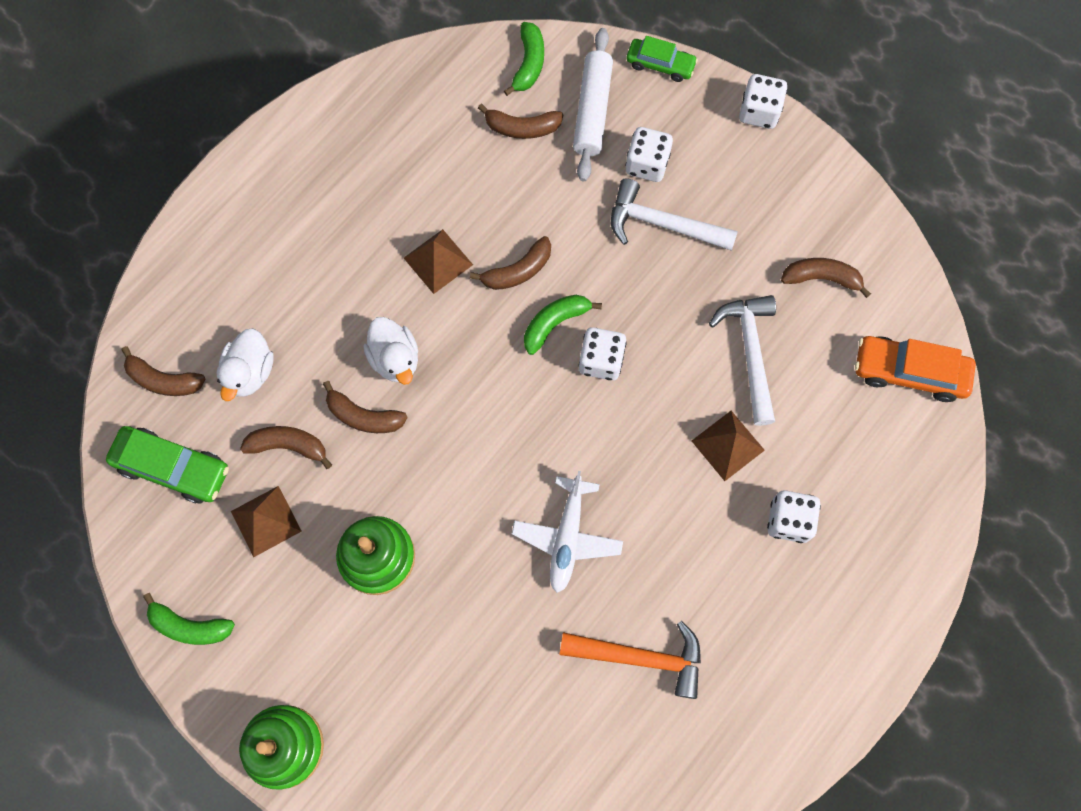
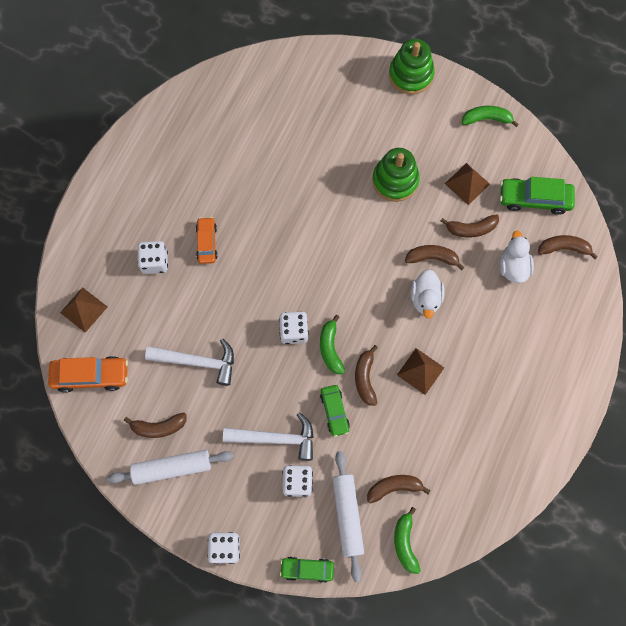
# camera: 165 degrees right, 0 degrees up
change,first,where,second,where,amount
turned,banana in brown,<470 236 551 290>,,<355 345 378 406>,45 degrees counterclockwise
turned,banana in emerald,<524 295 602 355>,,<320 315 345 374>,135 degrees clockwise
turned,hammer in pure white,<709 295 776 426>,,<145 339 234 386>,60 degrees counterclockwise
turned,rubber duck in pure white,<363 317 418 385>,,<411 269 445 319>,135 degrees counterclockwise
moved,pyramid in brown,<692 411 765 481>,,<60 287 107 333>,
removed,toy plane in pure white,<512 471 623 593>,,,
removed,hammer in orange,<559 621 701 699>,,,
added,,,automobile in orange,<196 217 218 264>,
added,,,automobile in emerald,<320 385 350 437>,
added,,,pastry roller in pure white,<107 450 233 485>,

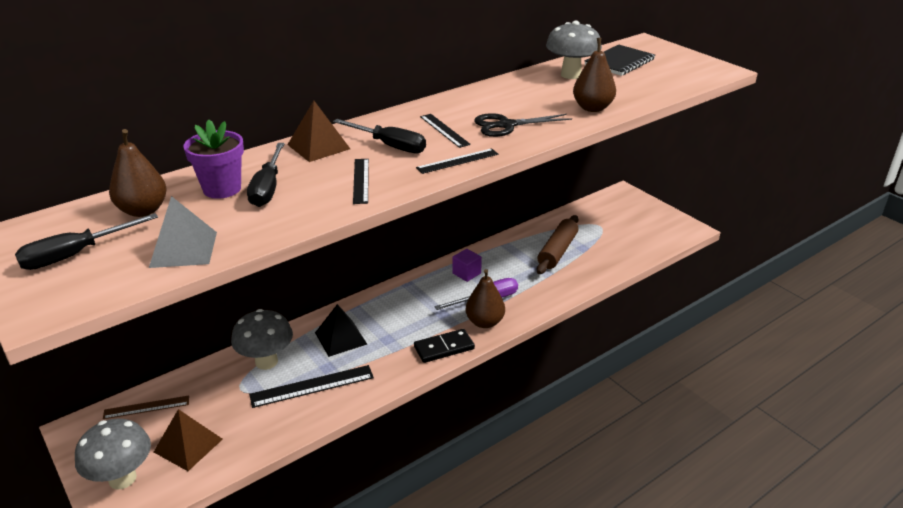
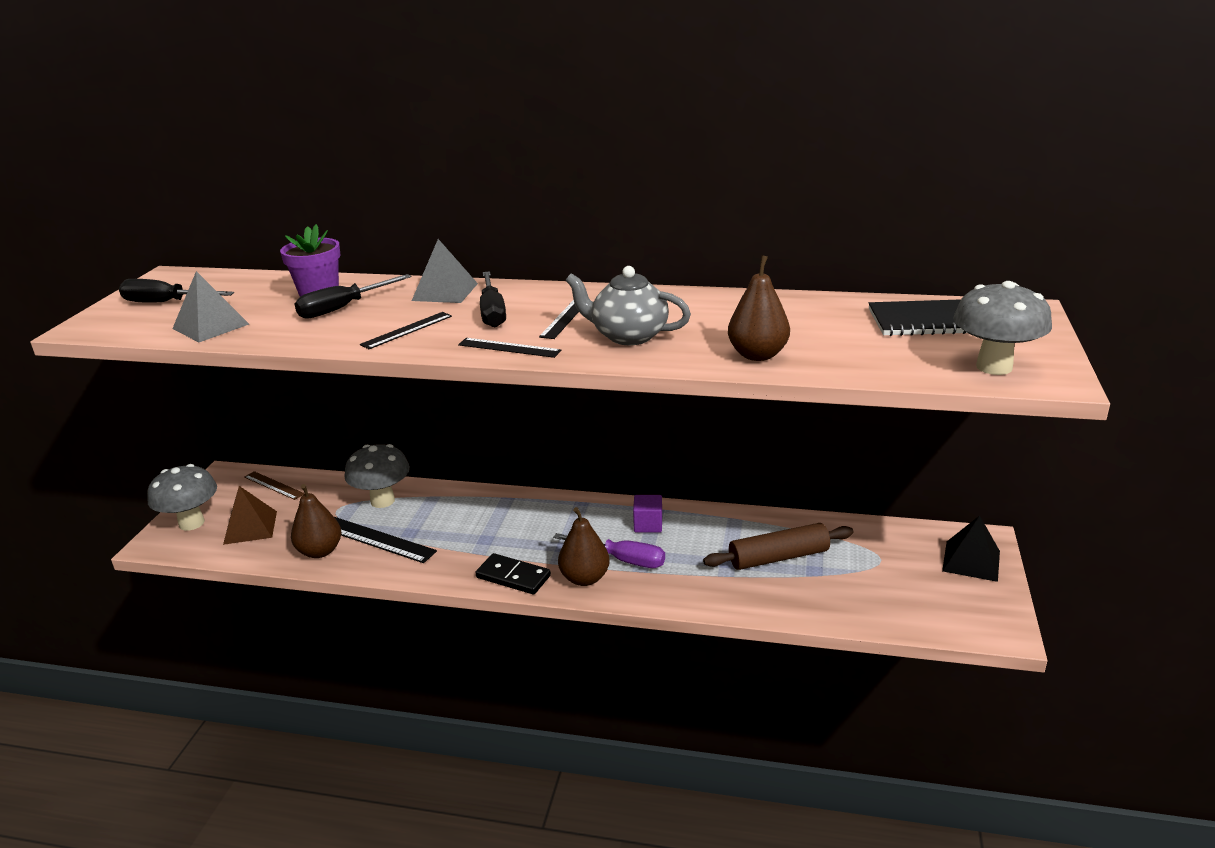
# camera: 50 degrees right, 5 degrees down
change,first,where,second,where,amount
moved,mushroom in ash-grey,<546 21 602 79>,,<953 281 1052 375>,
recoloured,pyramid in brown,<287 101 350 162>,pyramid in ash-grey,<412 239 478 303>,
replaced,shears in black,<474 113 572 137>,teapot in ash-grey,<565 266 691 345>,
moved,pear fruit in brown,<109 129 167 217>,,<291 484 341 558>,
moved,pyramid in black,<315 304 367 357>,,<942 515 1000 582>,

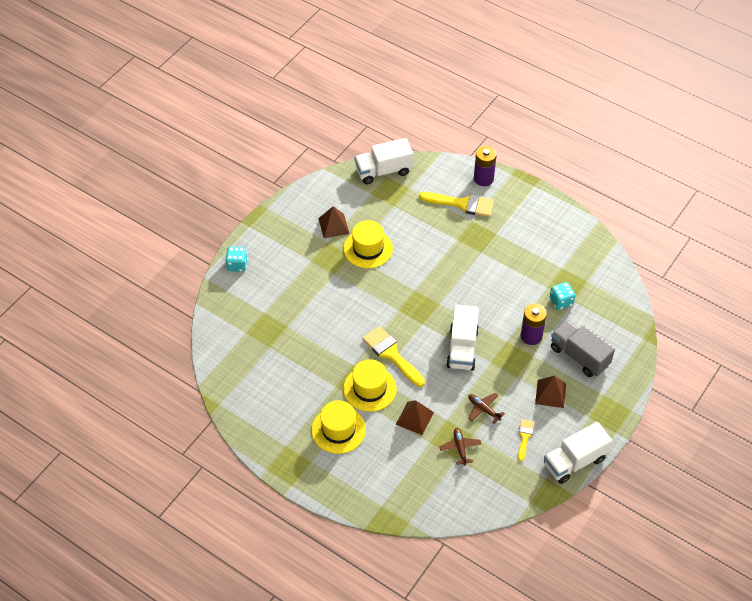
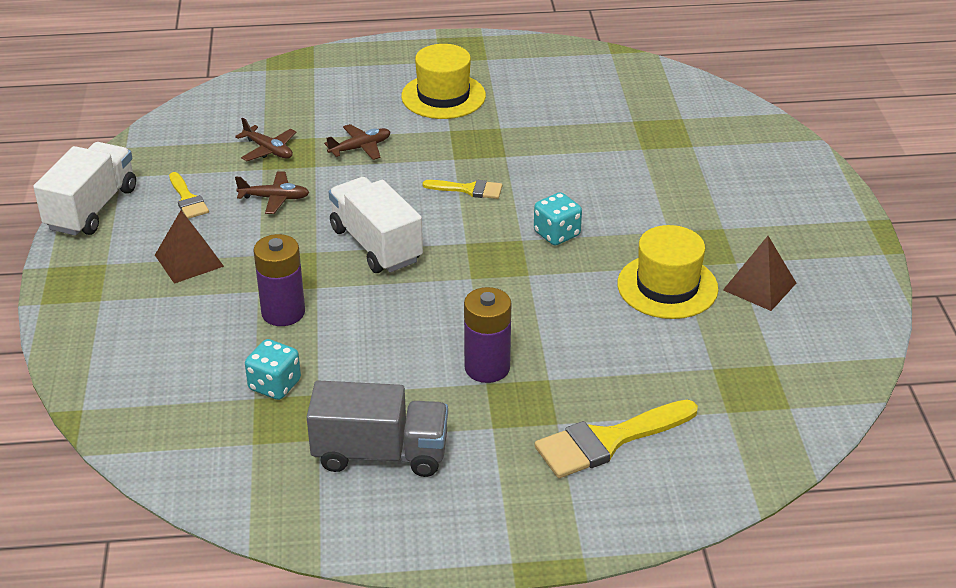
# camera: 140 degrees right, 15 degrees down
change,first,where,second,where,amount
removed,truck in pure white,<354 138 413 184>,,,
moved,AA battery in purple,<474 146 497 186>,,<464 287 511 383>,
moved,die in aqua,<225 247 248 272>,,<534 192 582 246>,
moved,truck in ash-grey,<551 320 615 377>,,<307 381 448 477>,
resized,paint brush in golden,<362 326 425 387>,,<423 180 502 199>,x0.56
removed,top hat in golden,<343 359 397 412>,,,
replaced,pyramid in brown,<396 400 434 435>,toy plane in brown,<324 124 390 160>,

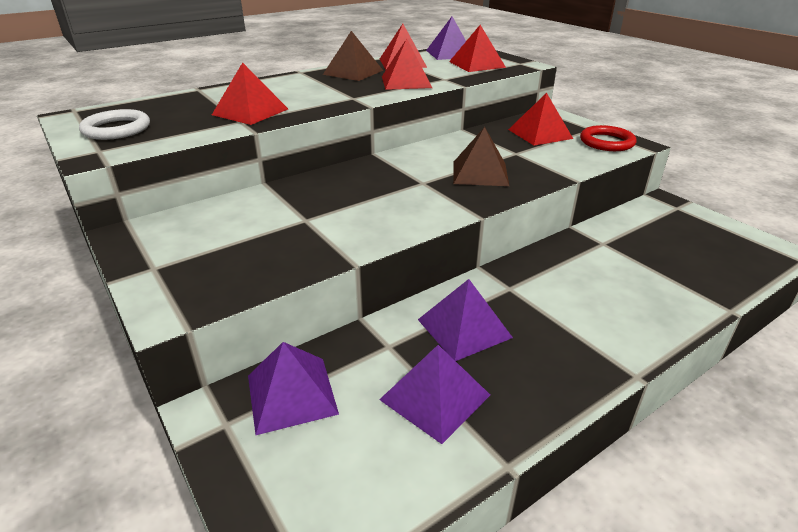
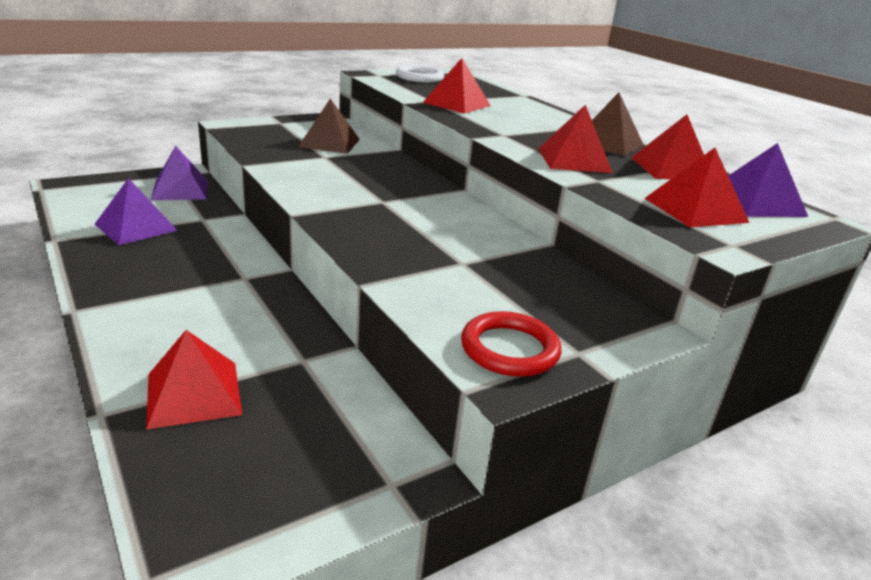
# camera: 90 degrees right, 5 degrees down
change,first,where,second,where,amount
moved,pyramid in crimson,<508 93 573 146>,,<146 330 242 430>,
moved,pyramid in brown,<453 127 509 186>,,<298 99 360 154>,
removed,pyramid in purple,<418 279 513 361>,,,

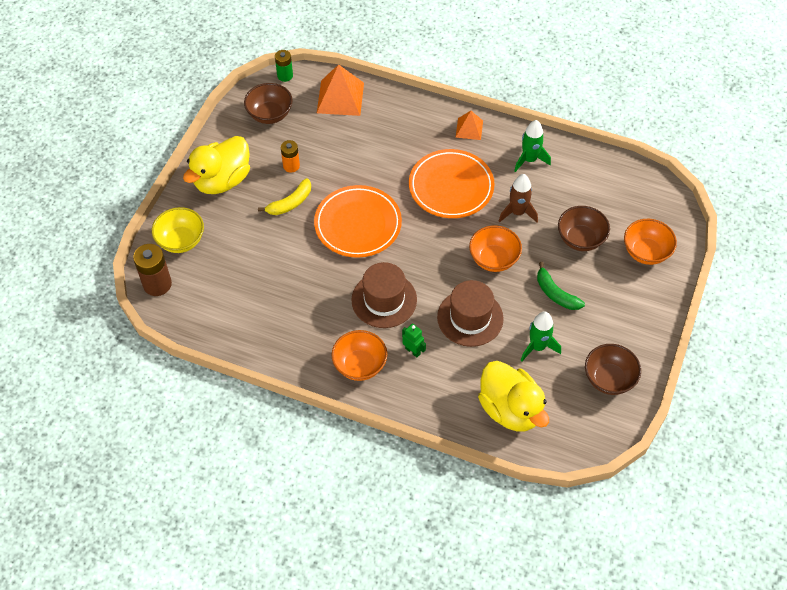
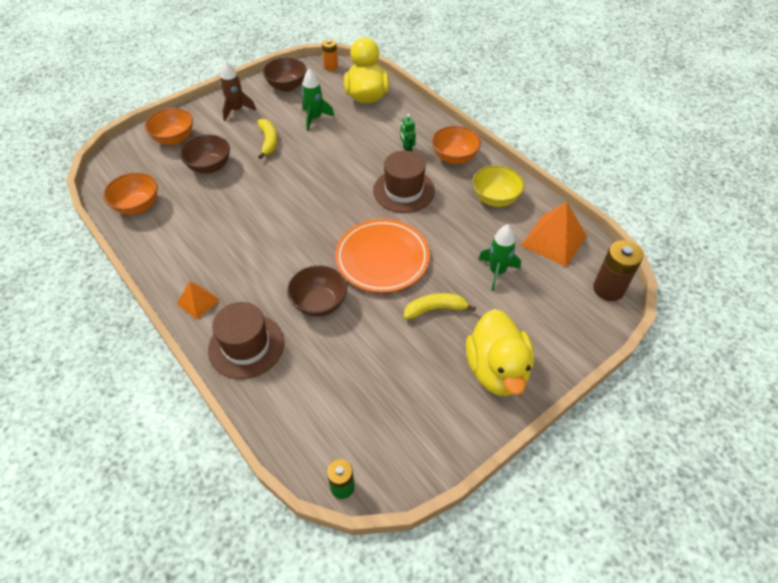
# camera: 150 degrees left, 5 degrees down
change,first,where,second,where,amount
moved,pyramid in orange,<317 64 364 116>,,<521 202 587 267>,
moved,bowl in brown,<244 83 292 124>,,<287 265 347 317>,
moved,toy rocket in emerald,<514 120 551 172>,,<478 225 521 291>,
turned,rubber duck in golden,<183 136 250 194>,,<466 309 534 396>,105 degrees clockwise
moved,AA battery in orange,<281 140 300 173>,,<322 39 338 71>,
removed,flat dish in orange,<409 149 494 218>,,,
moved,toy rocket in brown,<499 174 538 222>,,<220 61 256 121>,
moved,bowl in golden,<152 207 204 253>,,<472 165 525 207>,
moved,bowl in orange,<469 225 522 272>,,<103 172 158 215>,
recoloured,banana in emerald,<537 262 585 310>,banana in golden,<257 119 278 159>,
moved,top hat in brown,<437 280 504 347>,,<208 302 284 379>,

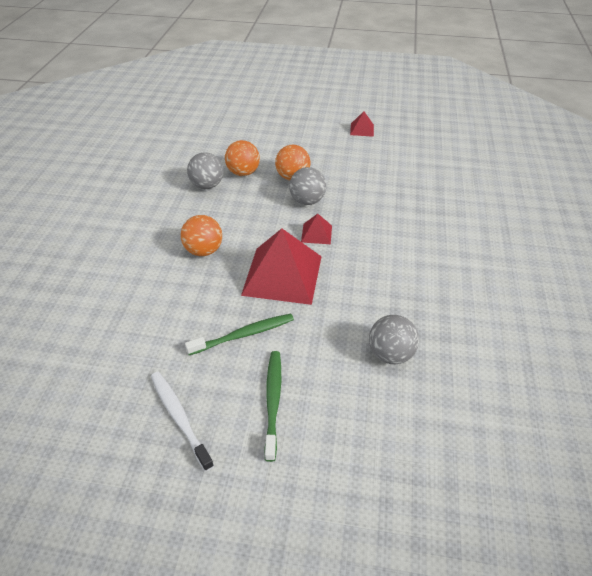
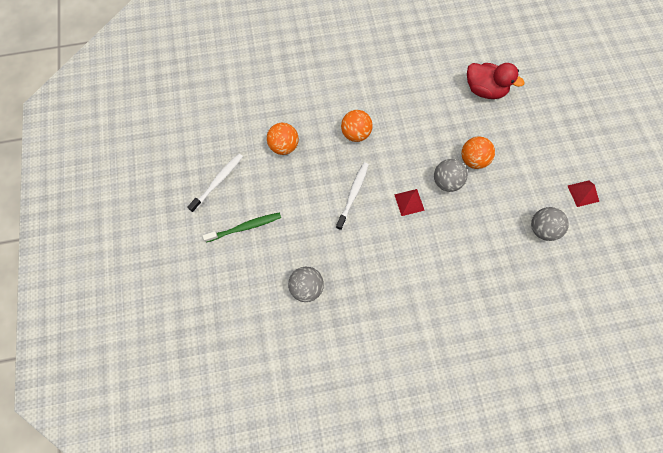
# camera: 70 degrees right, 25 degrees up
change,first,where,second,where,amount
moved,sphere in orange,<225 140 260 176>,,<267 123 299 155>,
moved,sphere in ash-grey,<187 152 224 189>,,<531 207 569 241>,
replaced,pyramid in crimson,<241 229 322 305>,toothbrush in pure white,<336 162 369 230>,
removed,toothbrush in emerald,<185 313 294 355>,,,
added,,,rubber duck in crimson,<467 63 524 99>,

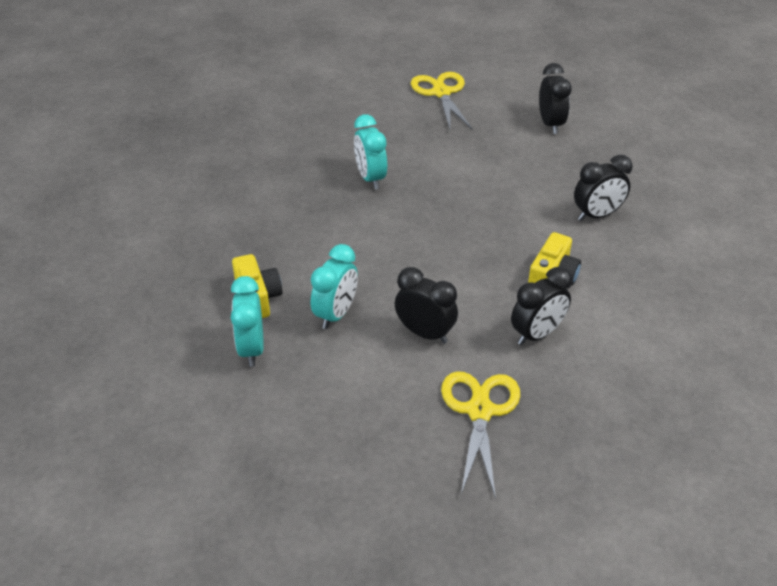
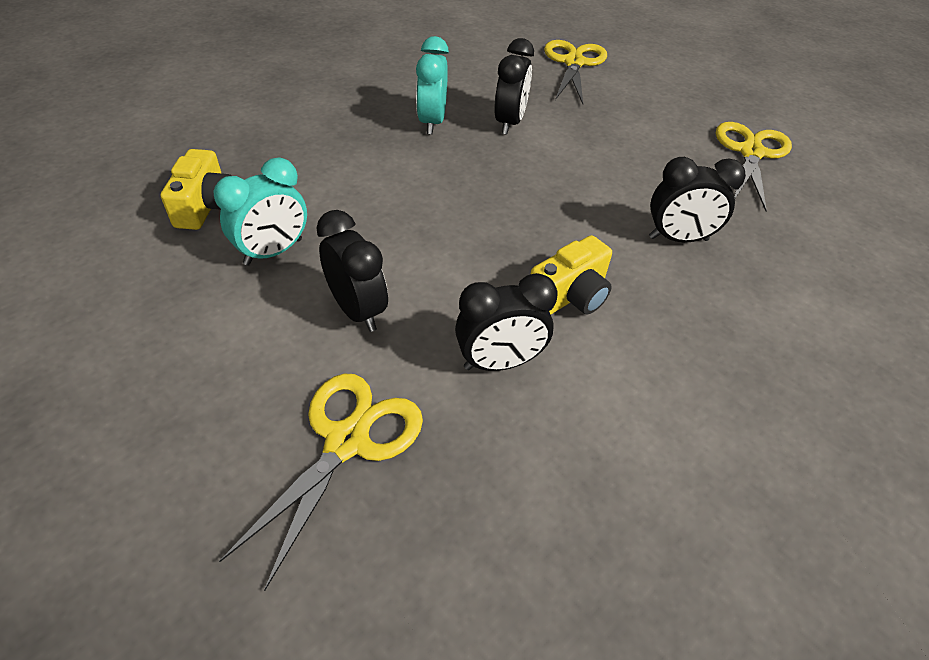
# camera: 20 degrees right, 5 degrees up
change,first,where,second,where,amount
moved,clock in black,<539 63 572 134>,,<494 38 534 135>,
removed,clock in aqua,<231 276 264 367>,,,
added,,,shears in golden,<716 122 792 211>,

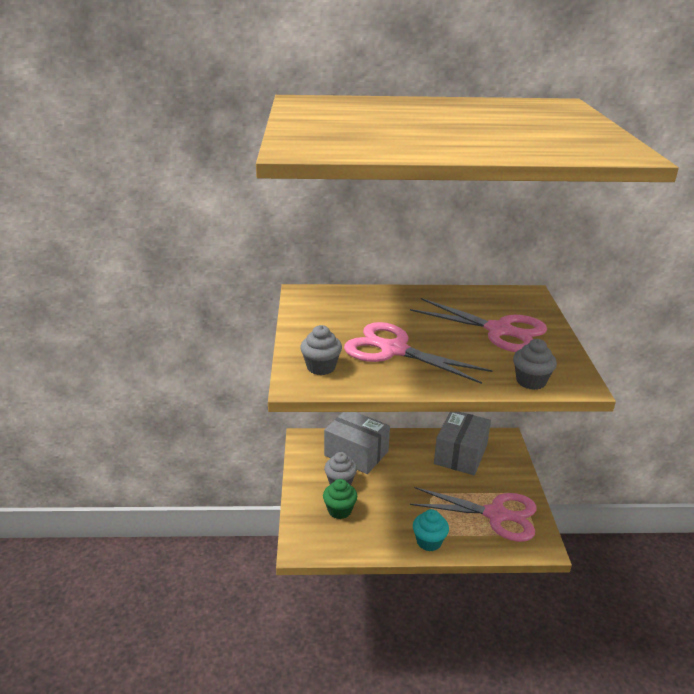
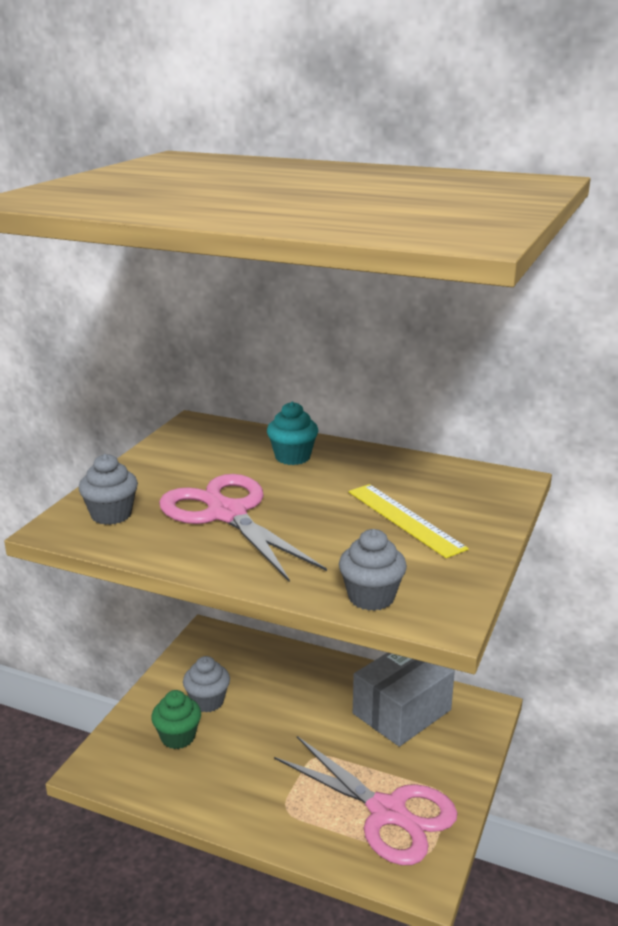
# camera: 25 degrees right, 5 degrees down
change,first,where,second,where,amount
replaced,shears in rosy,<410 298 547 352>,straightedge in golden,<348 484 469 558>,
removed,box in ash-grey,<324 412 390 474>,,,
moved,cupcake in aqua,<413 509 449 551>,,<267 401 318 465>,

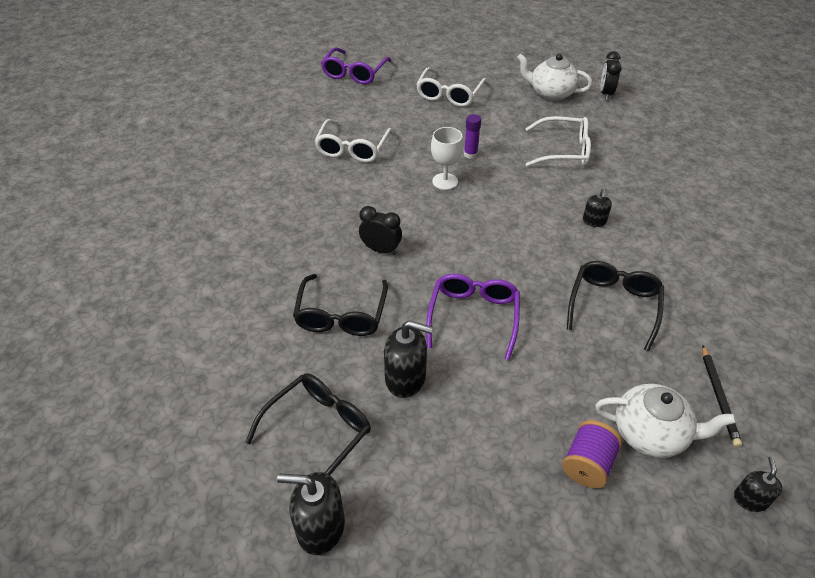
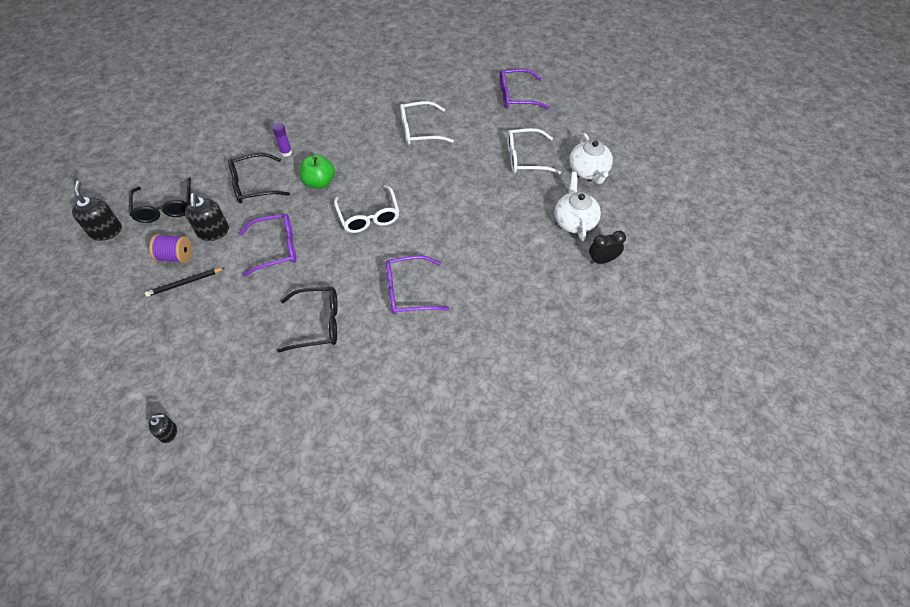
# camera: 65 degrees right, 10 degrees up
change,first,where,second,where,amount
moved,glue stick in purple,<464 114 481 159>,,<272 123 292 157>,
moved,spectacles in pure white,<525 116 591 167>,,<334 185 400 233>,
removed,chalice in pure white,<431 127 463 190>,,,
replaced,pump bottle in black,<583 189 612 227>,spectacles in purple,<386 255 449 314>,
replaced,clock in black,<359 206 402 255>,apple in emerald,<300 154 335 189>,
moved,lead pencil in black,<702 345 742 447>,,<145 268 224 297>,
turned,spectacles in black,<245 373 371 475>,,<129 177 191 223>,60 degrees clockwise
moved,teapot in pure white,<596 384 736 458>,,<569 133 613 184>,
moved,spool in purple,<562 420 622 488>,,<149 234 192 263>,

